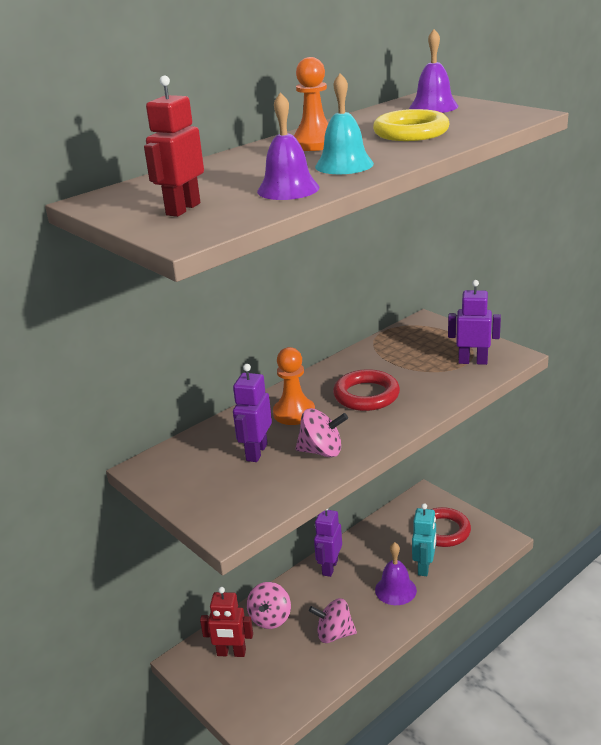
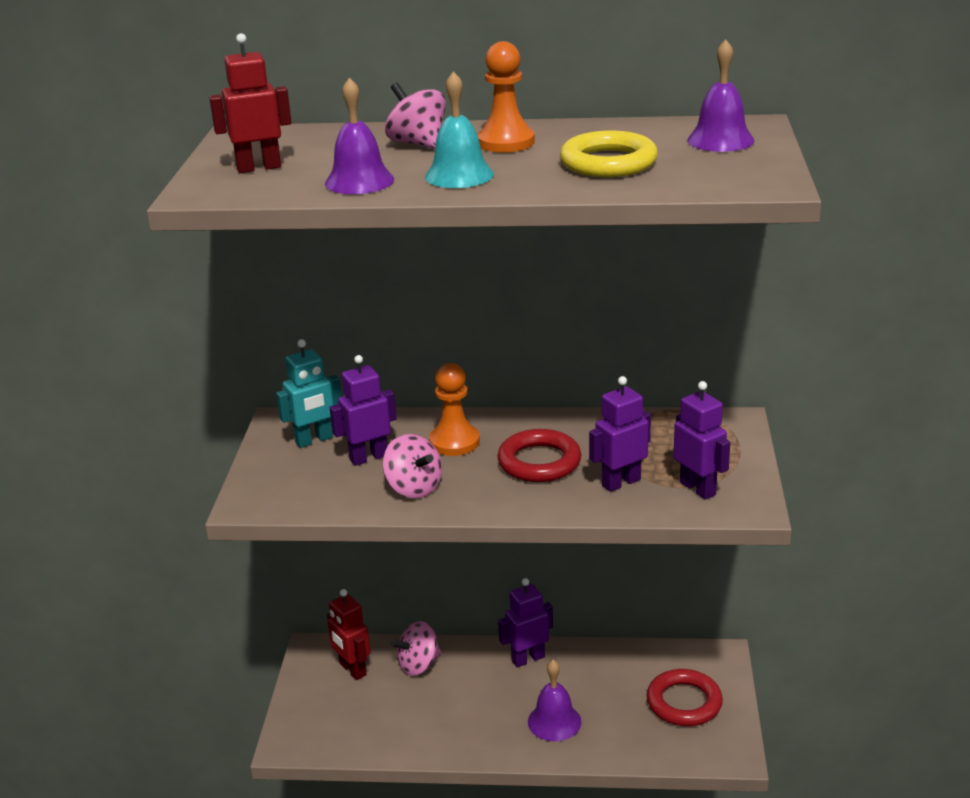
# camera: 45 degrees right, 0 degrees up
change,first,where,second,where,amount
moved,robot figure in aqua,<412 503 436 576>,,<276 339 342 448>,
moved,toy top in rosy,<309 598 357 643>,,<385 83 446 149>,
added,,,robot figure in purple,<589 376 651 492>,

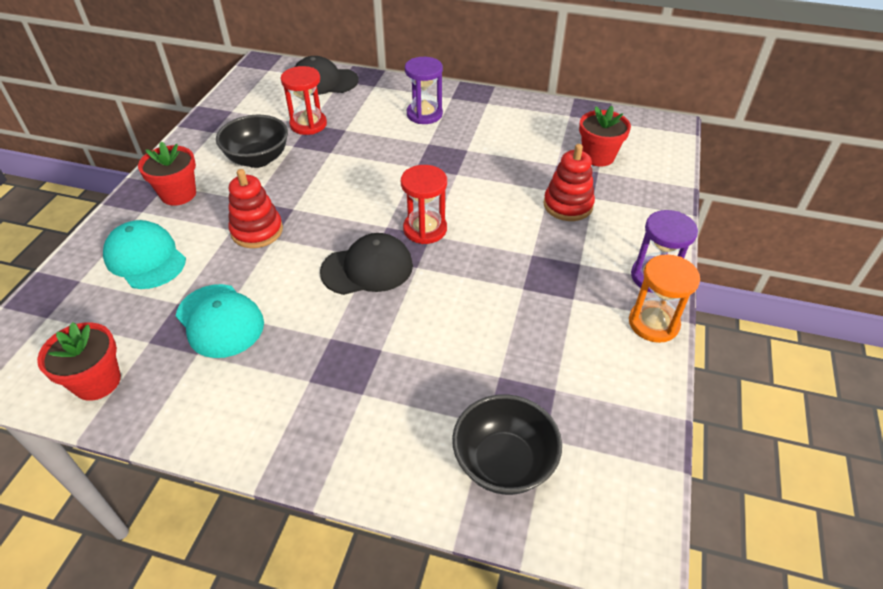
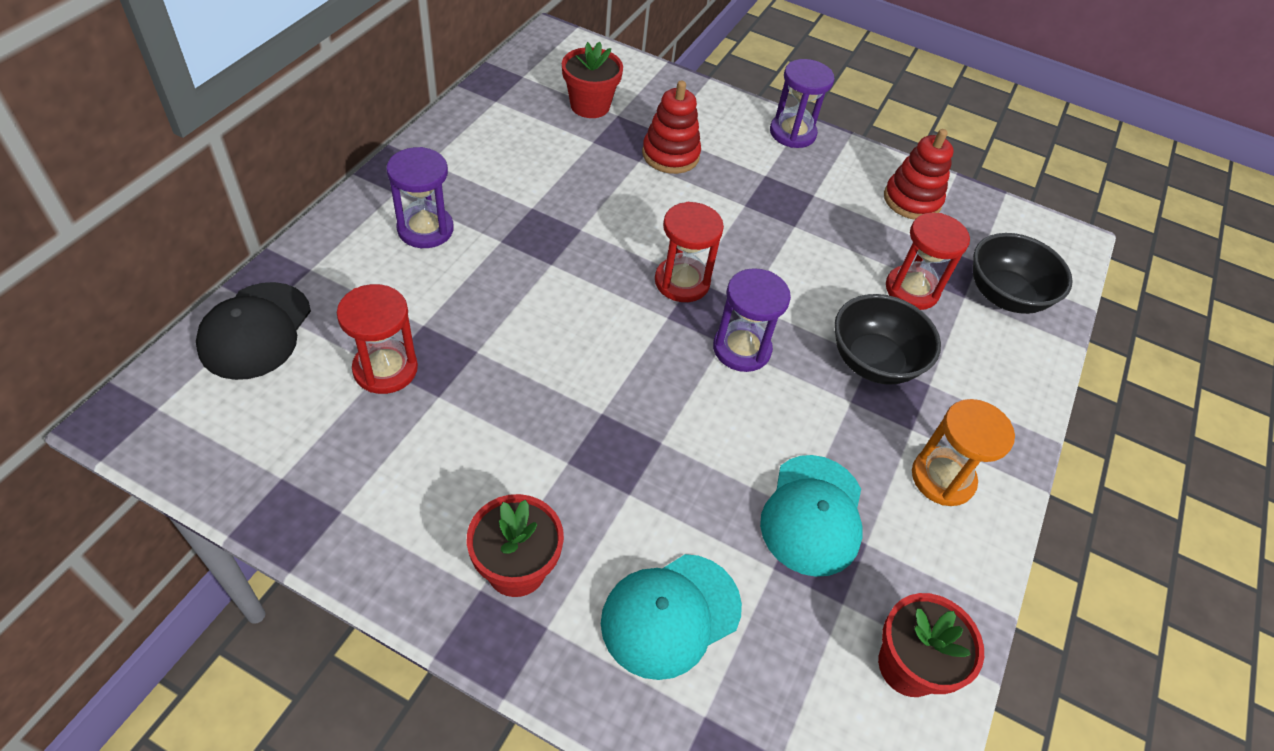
# camera: 85 degrees left, 5 degrees up
change,first,where,second,where,amount
moved,bowl in black,<216 115 288 168>,,<834 294 941 385>,
moved,ring stacker in crimson,<228 169 283 248>,,<884 129 954 220>,
replaced,baseball cap in black,<320 233 413 295>,sandglass in purple,<713 268 791 372>,
moved,sandglass in orange,<629 255 700 343>,,<912 399 1015 506>,
turned,baseball cap in aqua,<176 284 264 358>,,<760 455 863 577>,135 degrees clockwise
added,,,sandglass in crimson,<886 213 970 310>,

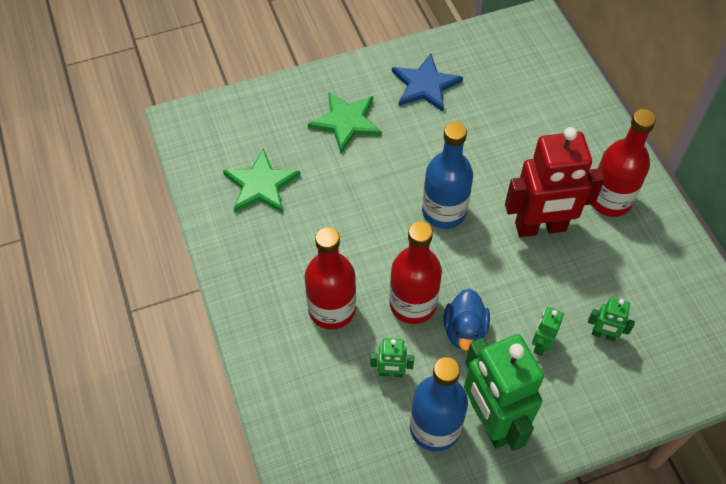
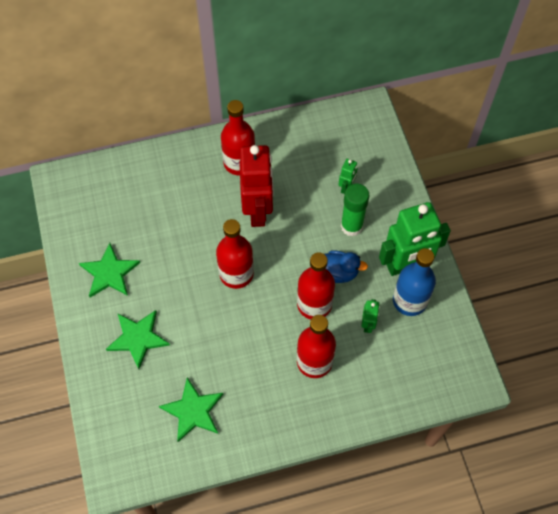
# camera: 85 degrees left, 5 degrees up
change,first,where,second,where,amount
recoloured,star shape in royal blue,<392 54 463 112>,star shape in emerald,<79 243 140 297>,
recoloured,bottle in royal blue,<422 122 473 229>,bottle in crimson,<216 219 254 289>,
replaced,robot figure in emerald,<532 307 564 356>,glue stick in emerald,<341 184 369 236>,

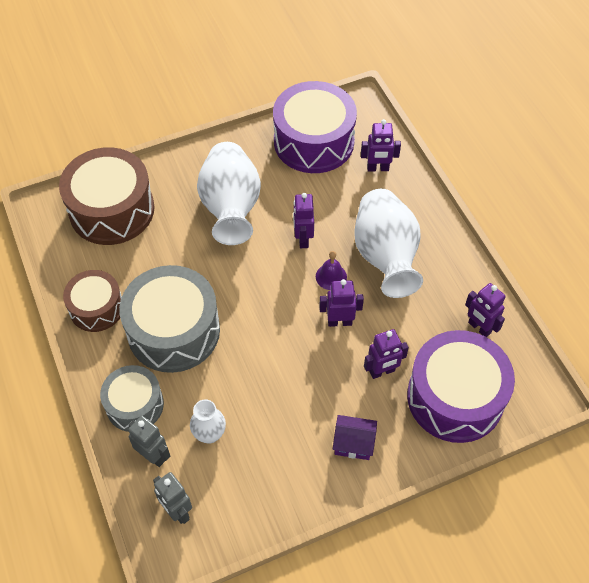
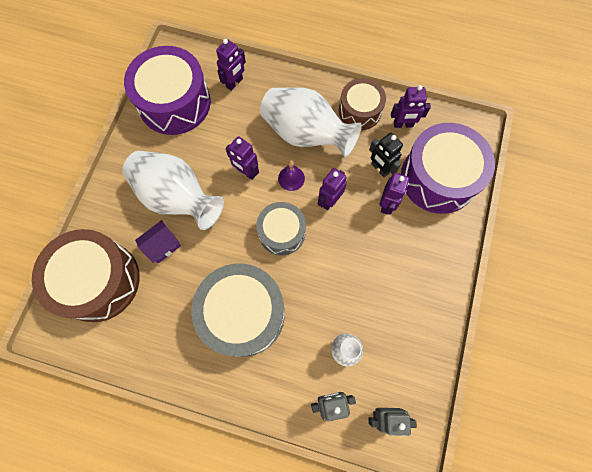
# camera: 50 degrees left, 15 degrees up
change,first,where,second,where,amount
moved,drum in brown,<63 270 122 332>,,<339 78 386 130>,
moved,drum in ash-grey,<100 365 164 432>,,<256 202 306 256>,
moved,cottage in purple,<333 415 377 460>,,<135 220 181 263>,
added,,,robot figure in black,<369 133 403 177>,

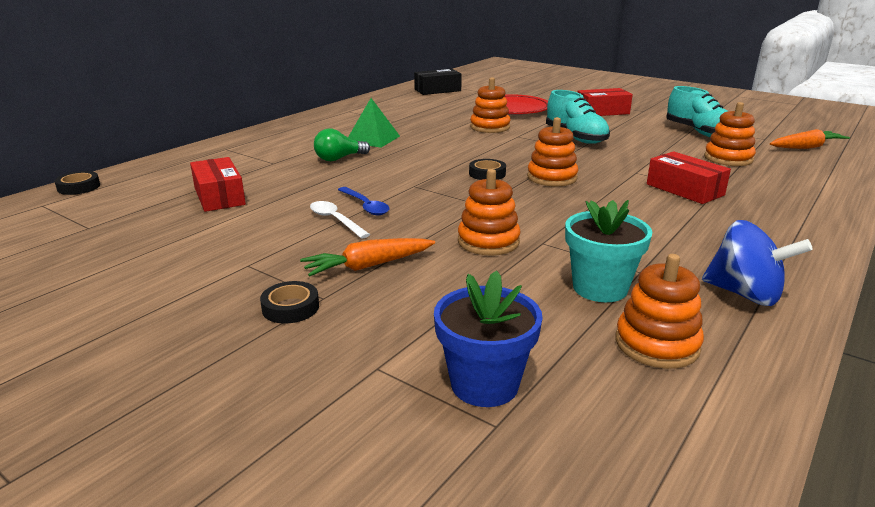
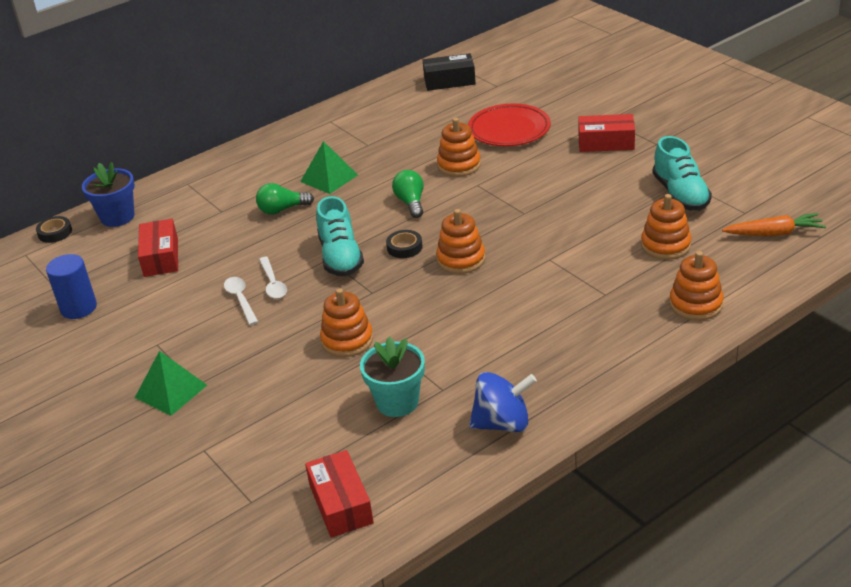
# camera: 20 degrees right, 10 degrees up
change,first,where,second,where,amount
moved,sneaker in aqua,<546 90 610 144>,,<316 196 364 276>,
moved,box in crimson,<647 151 731 204>,,<305 450 374 538>,
recoloured,teaspoon in royal blue,<338 187 390 215>,teaspoon in pure white,<259 257 287 299>,
turned,toy top in royal blue,<702 220 812 306>,,<469 372 537 433>,60 degrees counterclockwise
removed,root vegetable in orange,<300 238 435 276>,,,
moved,ring stacker in orange,<615 254 704 369>,,<669 251 724 321>,
moved,potted plant in royal blue,<434 270 543 407>,,<82 162 135 227>,
replaced,tape in black,<260 281 319 324>,pyramid in emerald,<135 351 207 416>,
added,,,bulb in emerald,<392 170 424 218>,
added,,,cylinder shape in royal blue,<46 254 97 319>,

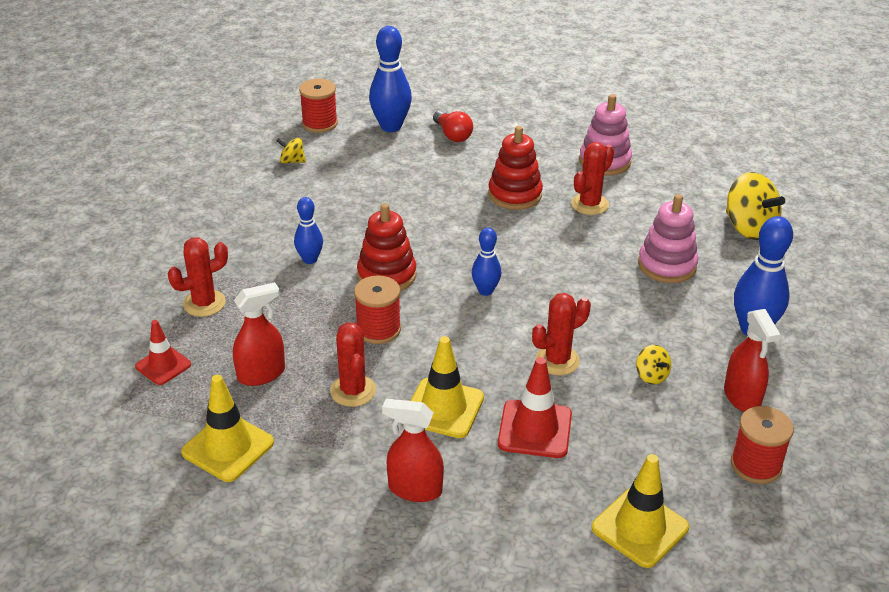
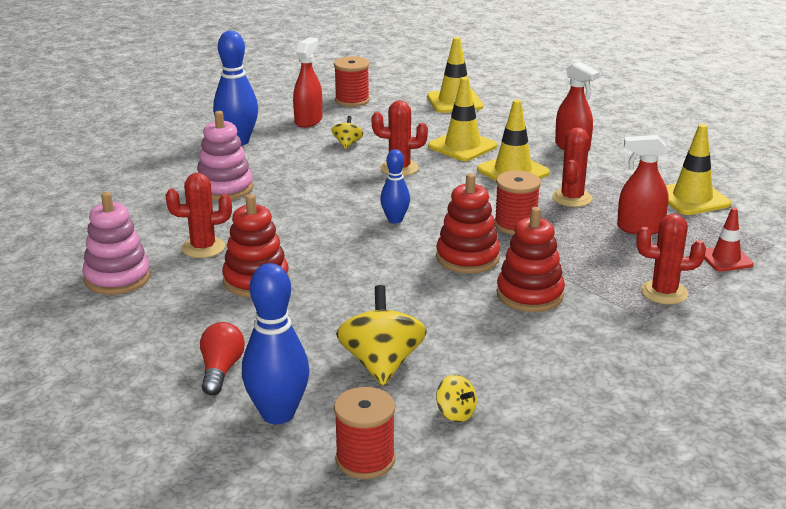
# camera: 145 degrees left, 10 degrees down
change,first,where,second,where,amount
moved,toy top in golden,<726 172 785 240>,,<336 285 427 385>,
replaced,bowling pin in royal blue,<294 197 323 264>,ring stacker in crimson,<497 207 565 312>,
recoloured,traffic cone in crimson,<498 357 572 458>,traffic cone in golden,<428 77 497 161>,

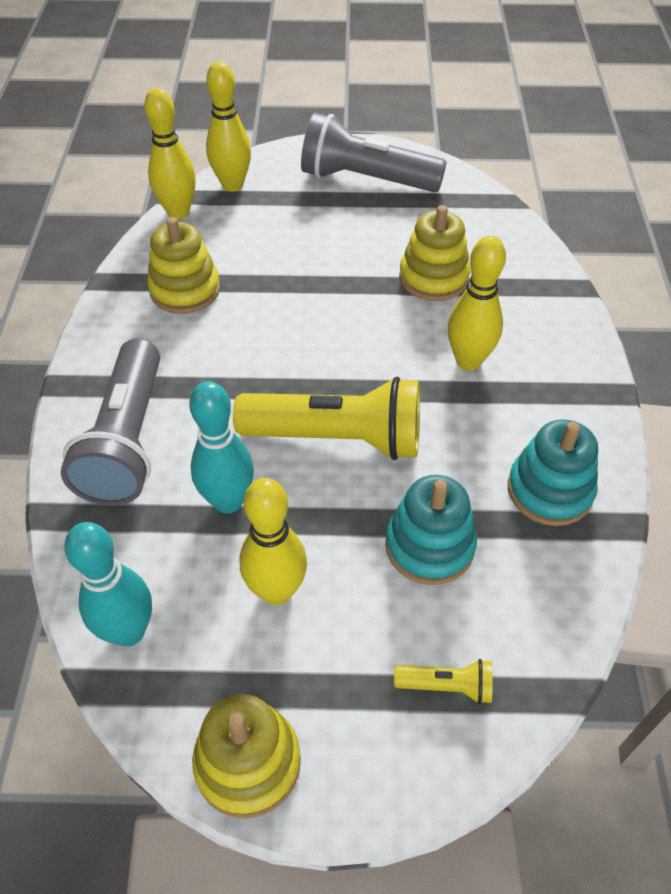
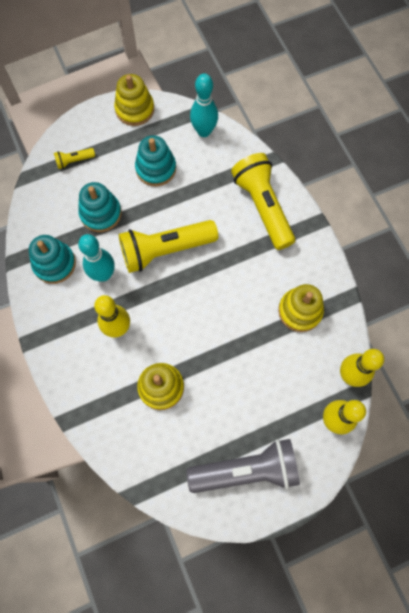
# camera: 155 degrees right, 20 degrees up
change,first,where,second,where,amount
recoloured,flashlight in ash-grey,<61 338 160 506>,flashlight in golden,<231 153 295 250>,
moved,bowling pin in aqua,<189 381 254 514>,,<78 234 115 281>,
replaced,bowling pin in golden,<239 478 307 605>,ring stacker in aqua,<135 135 176 186>,

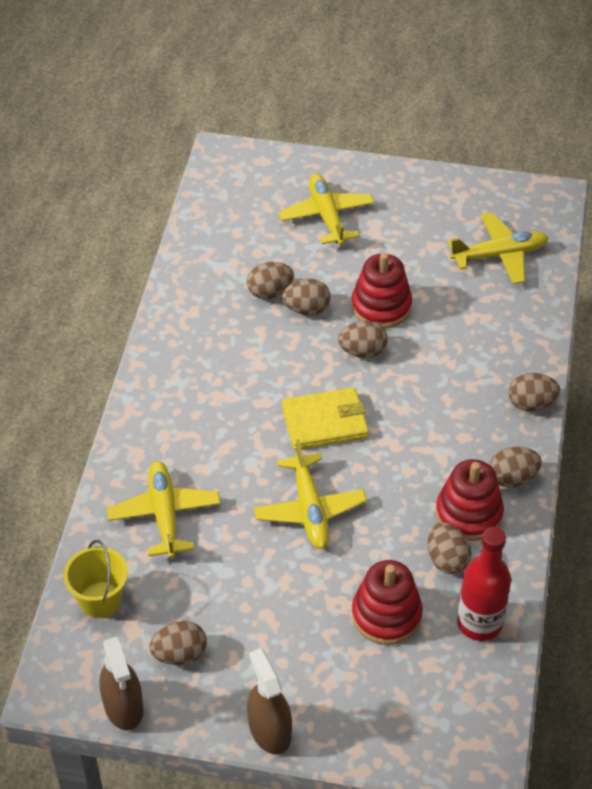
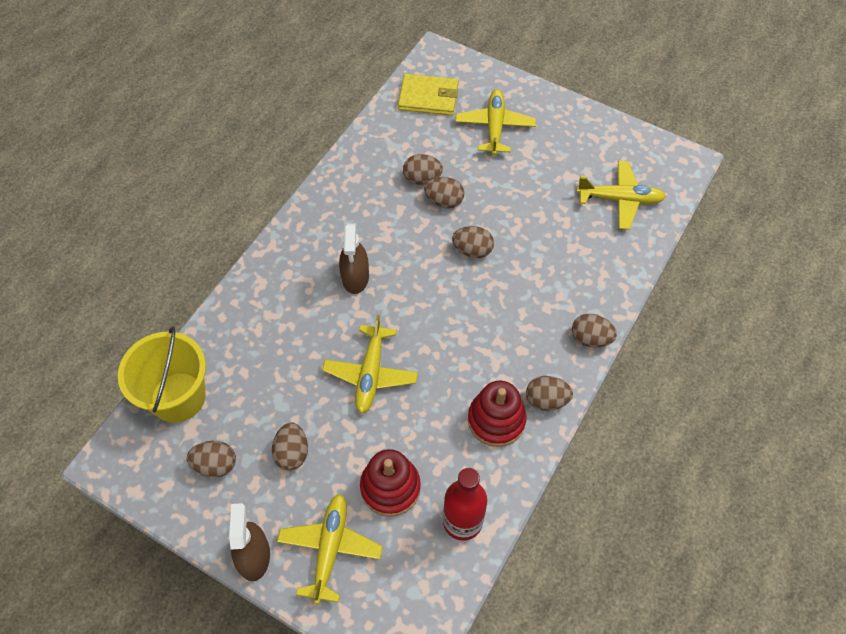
# camera: 20 degrees right, 10 degrees up
change,first,where,second,where,amount
removed,ring stacker in crimson,<351 253 412 329>,,,
moved,wallet in golden,<282 387 369 450>,,<398 74 458 116>,
moved,toy plane in golden,<107 461 221 559>,,<277 494 383 604>,
moved,egg shape in brown,<428 522 472 574>,,<272 422 308 470>,
resized,pail in golden,<63 540 128 618>,,<118 326 206 423>,x1.58
moved,spray bottle in brown,<100 636 143 730>,,<339 223 369 294>,

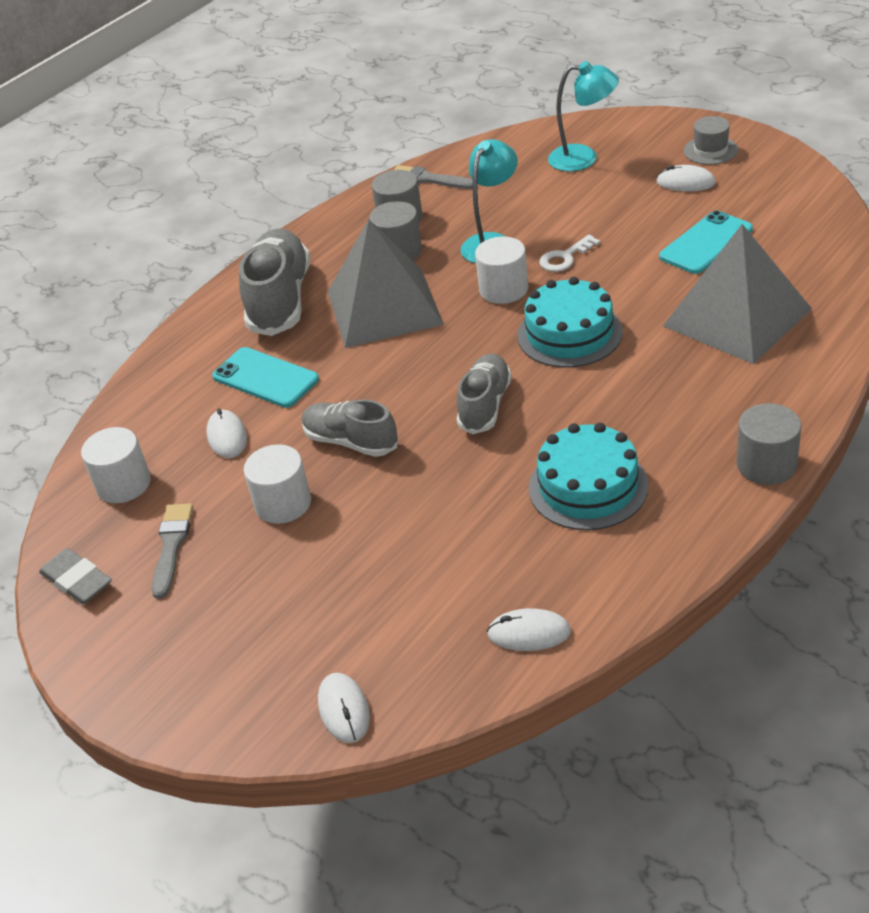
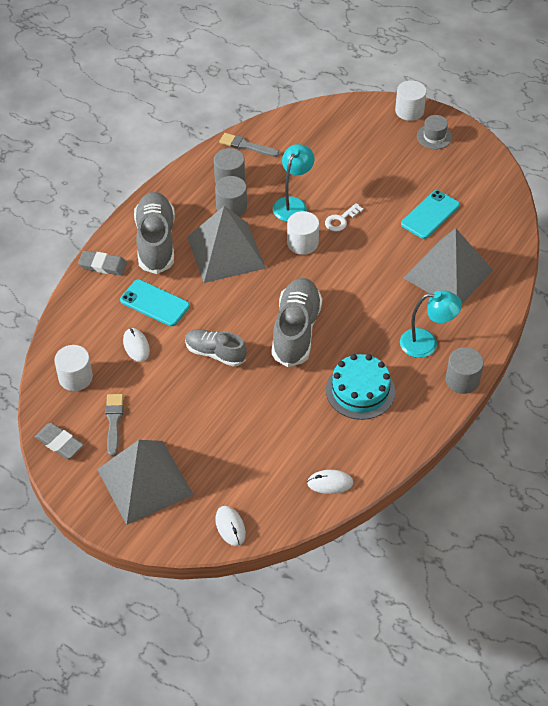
# camera: 10 degrees left, 10 degrees up
change,first,where,second,where,amount
moved,lamp in aqua,<548 61 619 171>,,<400 290 462 358>,
removed,PC mouse in pure white,<657 165 716 192>,,,
removed,layer cake in aqua,<517 277 623 368>,,,
resized,sneaker in ash-grey,<457 353 512 434>,,<272 278 322 367>,x1.61
moved,cylinder shape in pure white,<244 444 311 524>,,<395 80 427 121>,
added,,,eraser in ash-grey,<78 250 127 276>,
added,,,pyramid in ash-grey,<97 440 193 525>,

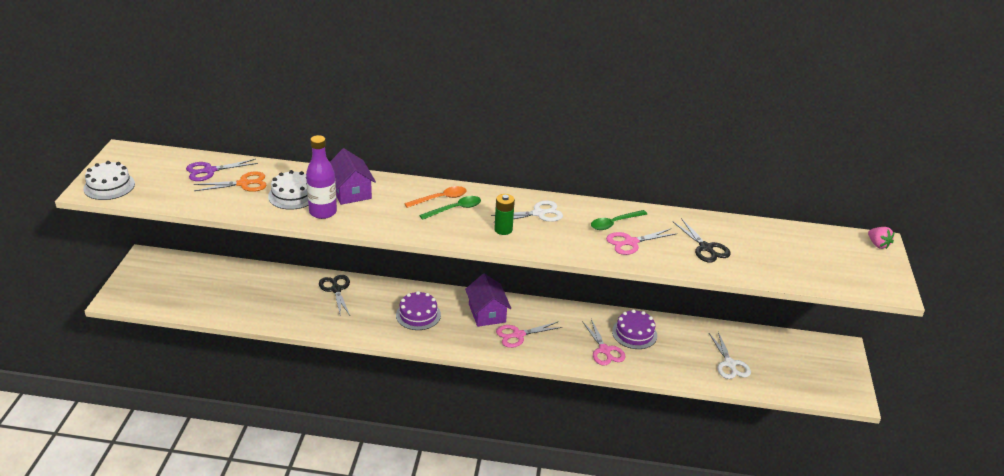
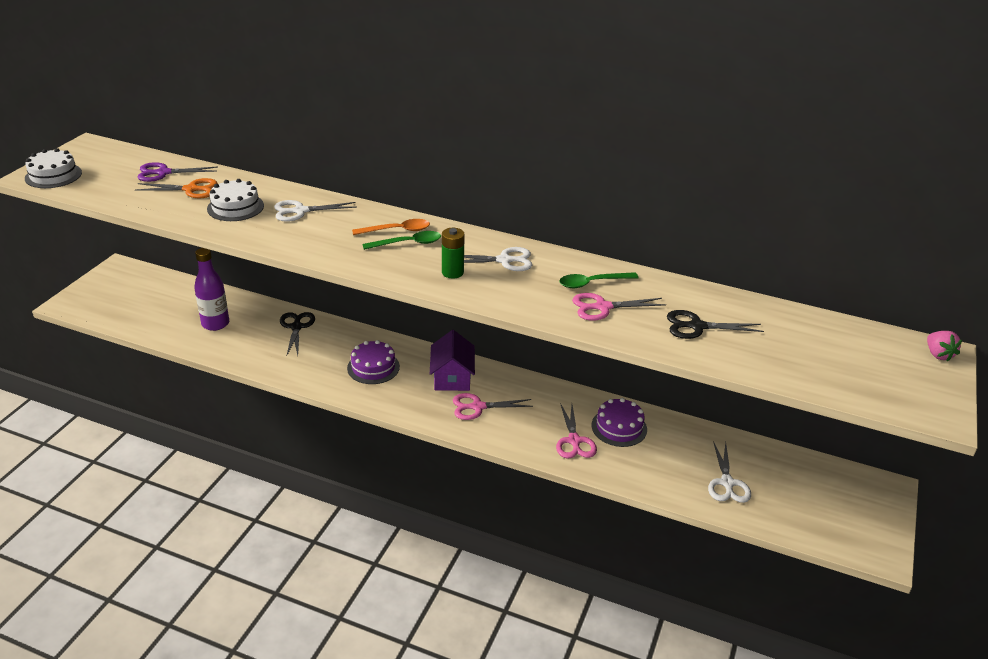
# camera: 15 degrees right, 0 degrees up
change,first,where,second,where,amount
moved,bottle in purple,<306 135 337 219>,,<194 248 229 331>,
replaced,cottage in purple,<330 149 376 205>,shears in pure white,<274 200 357 222>,
turned,shears in black,<672 218 731 263>,,<667 310 764 339>,105 degrees clockwise

